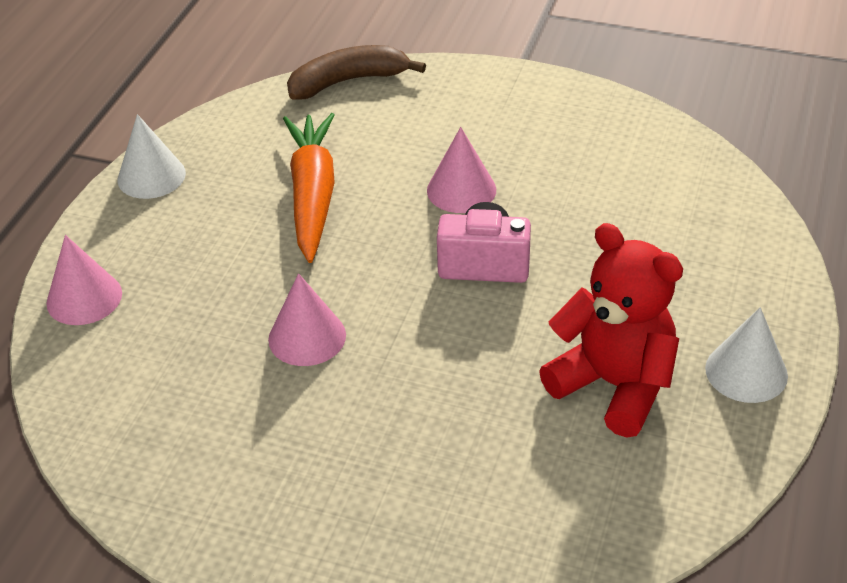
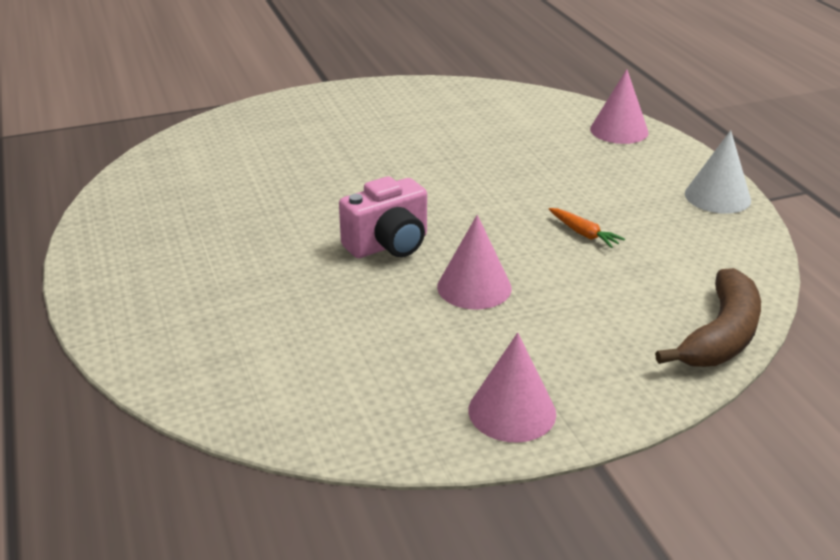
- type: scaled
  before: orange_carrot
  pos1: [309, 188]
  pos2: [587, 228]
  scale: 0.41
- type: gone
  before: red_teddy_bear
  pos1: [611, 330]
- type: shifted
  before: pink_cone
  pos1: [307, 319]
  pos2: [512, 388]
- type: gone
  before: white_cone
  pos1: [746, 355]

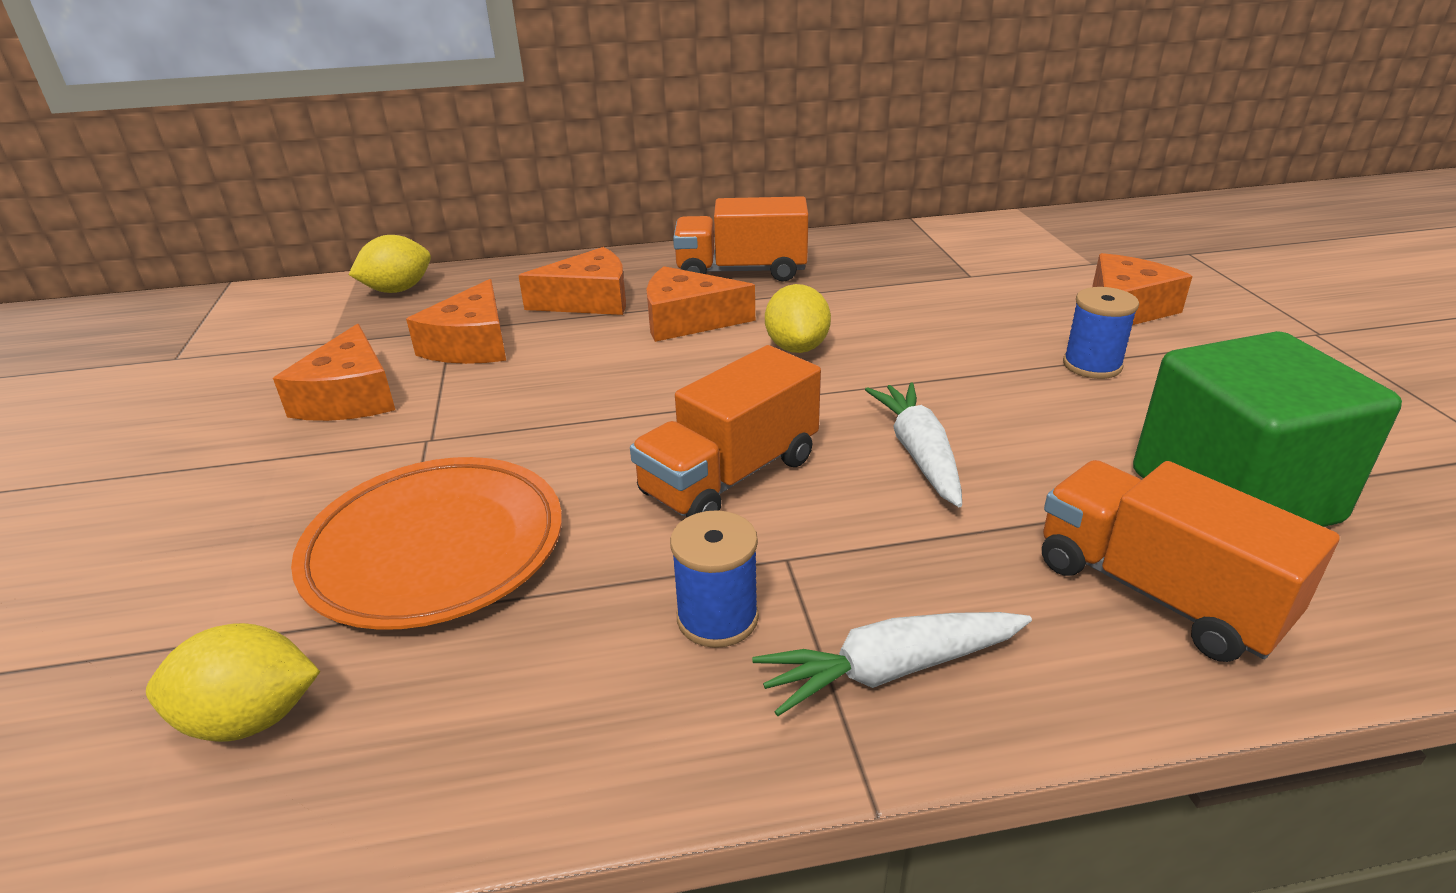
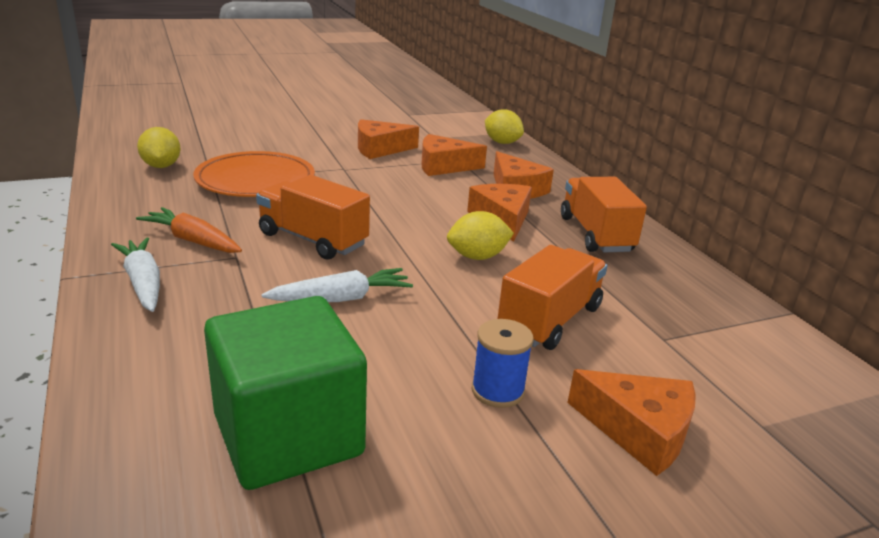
- type: shifted
  before: orange_truck
  pos1: [1191, 561]
  pos2: [552, 297]
- type: swapped
  before: blue_spool
  after: orange_carrot
  pos1: [714, 579]
  pos2: [189, 230]

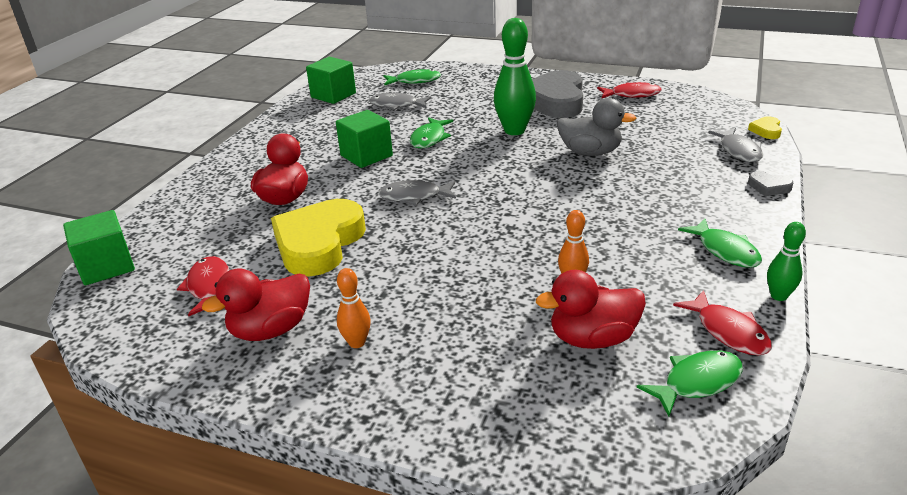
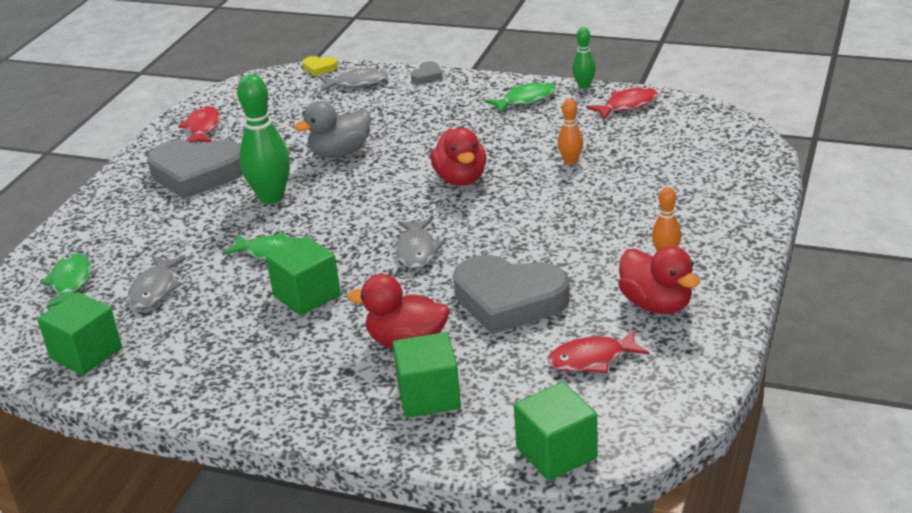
- type: rotated
  before: grey_duck
  pos1: [596, 127]
  pos2: [332, 129]
  turn: -135
- type: repainted
  before: yellow_heart
  after: grey_heart
  pos1: [318, 237]
  pos2: [511, 294]
- type: shifted
  before: red_duck
  pos1: [591, 309]
  pos2: [458, 157]
- type: gone
  before: green_fish
  pos1: [690, 383]
- type: new
  after: green_cube
  pos2: [426, 375]

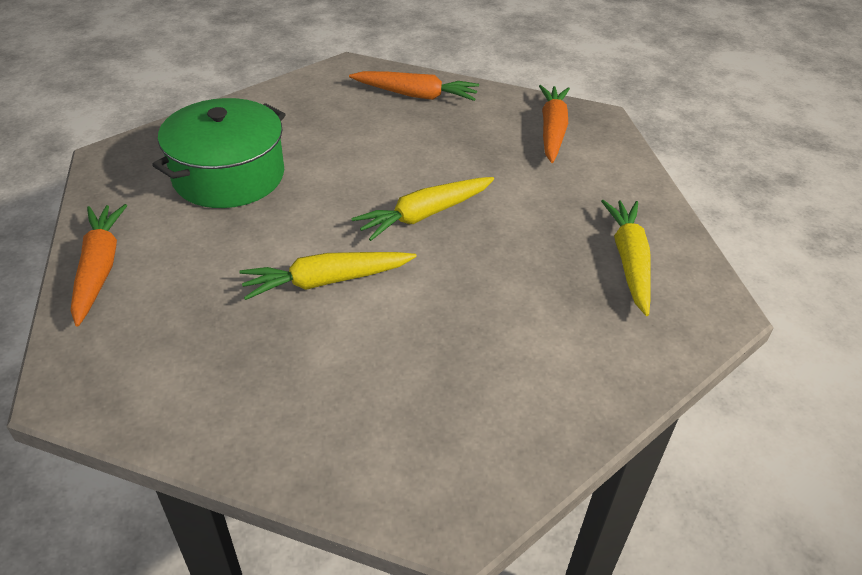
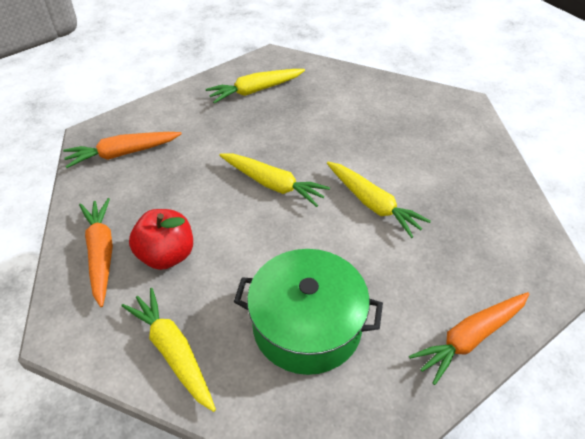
- type: new
  after: red_apple
  pos2: [161, 239]
- type: new
  after: yellow_carrot
  pos2: [168, 350]

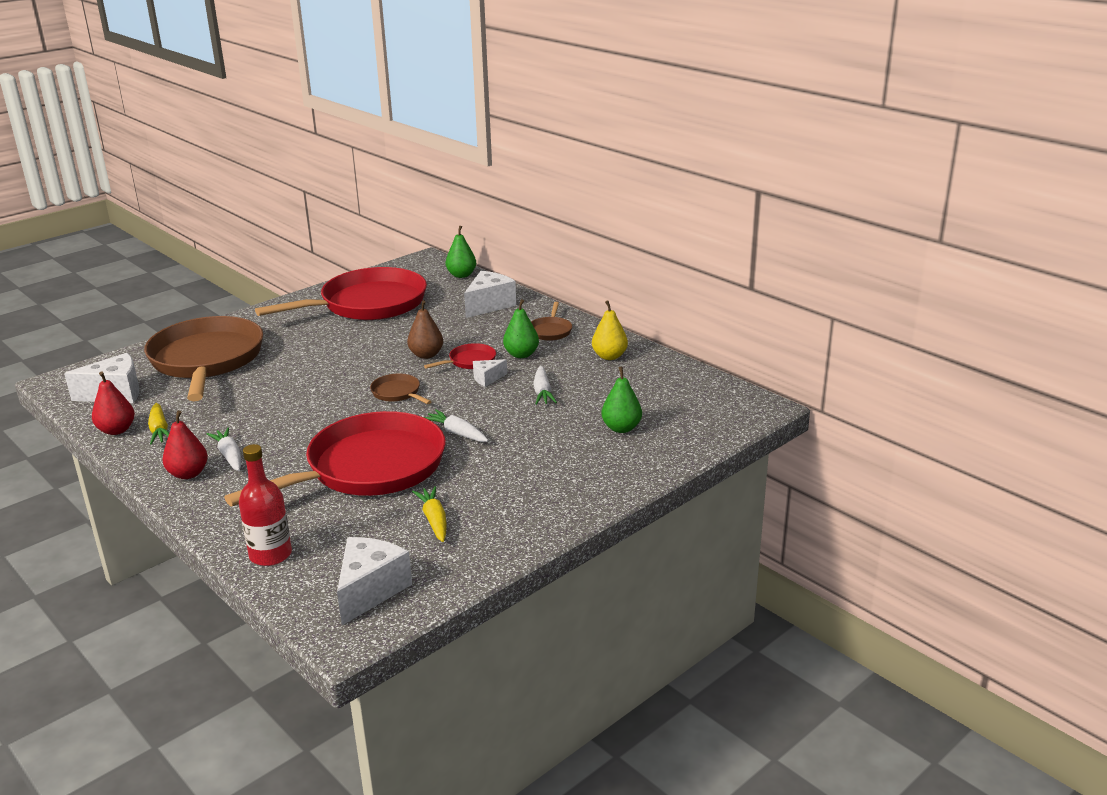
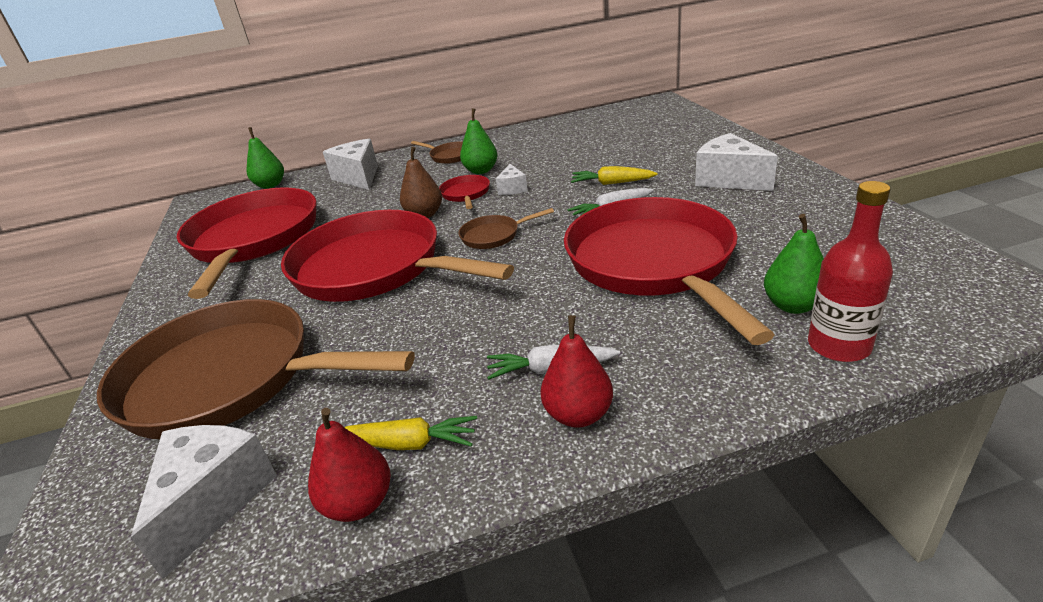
- type: gone
  before: yellow_pear
  pos1: [610, 330]
- type: gone
  before: white_carrot
  pos1: [545, 385]
- type: shifted
  before: green_pear
  pos1: [621, 399]
  pos2: [794, 264]
- type: shifted
  before: yellow_carrot
  pos1: [429, 514]
  pos2: [614, 175]
- type: shifted
  before: white_cheese
  pos1: [374, 581]
  pos2: [736, 162]
- type: new
  after: red_pan
  pos2: [397, 256]

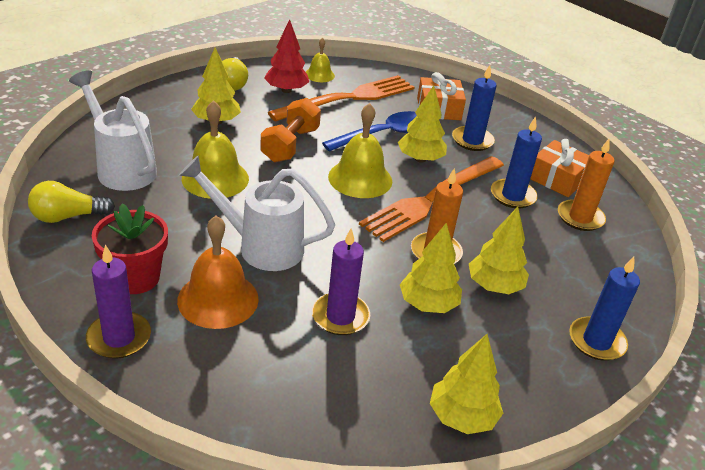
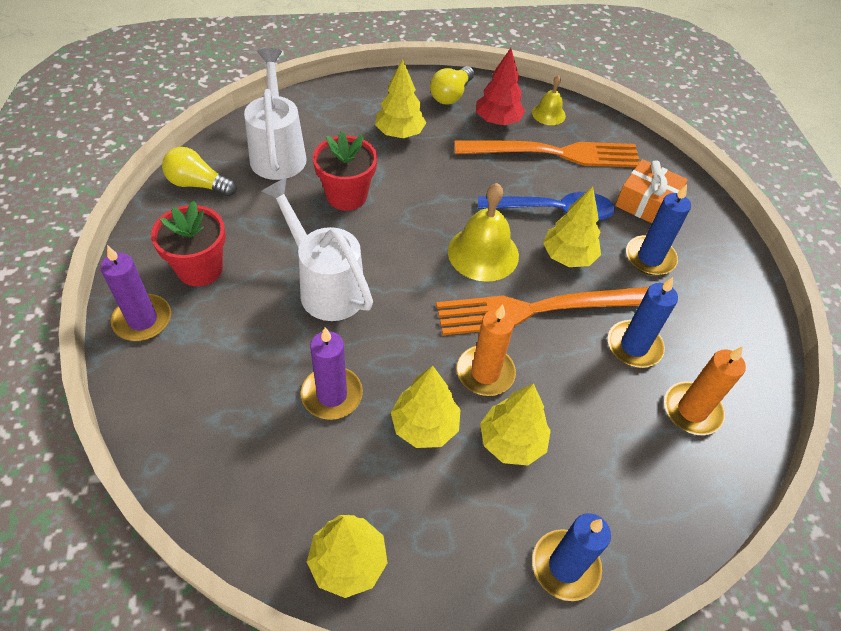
- type: gone
  before: orange_dumbbell
  pos1: [290, 130]
- type: swapped
  before: yellow_bell
  after: red_flower_pot
  pos1: [215, 149]
  pos2: [345, 171]
- type: gone
  before: orange_gift
  pos1: [559, 168]
- type: gone
  before: orange_bell
  pos1: [218, 272]

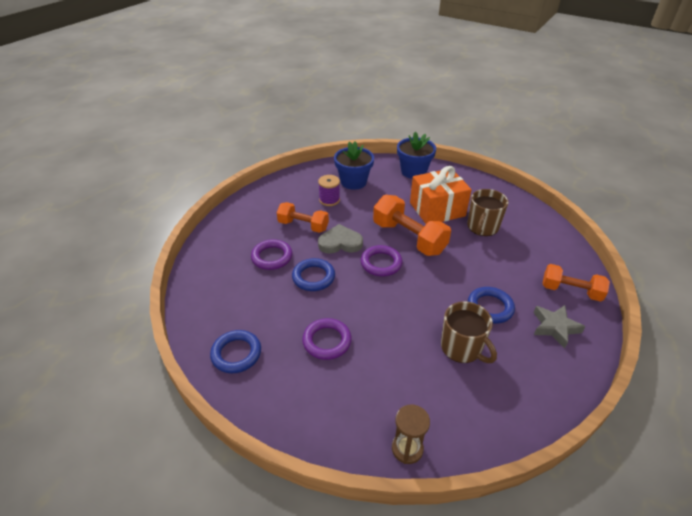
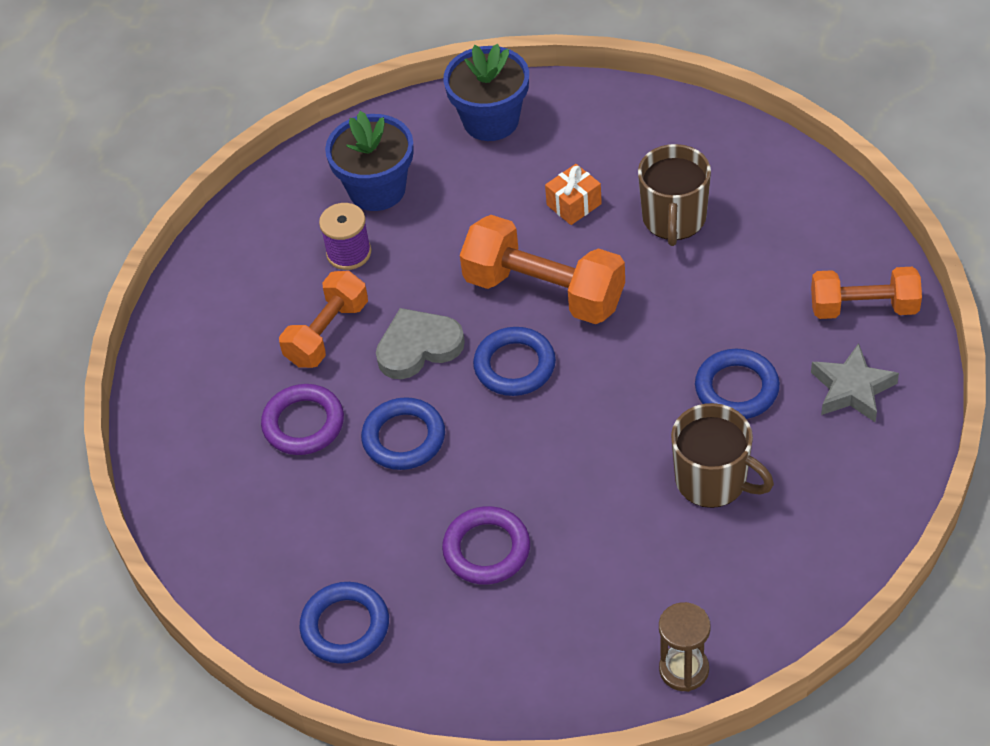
- type: scaled
  before: orange_gift
  pos1: [441, 195]
  pos2: [573, 194]
  scale: 0.46
- type: rotated
  before: orange_dumbbell
  pos1: [303, 217]
  pos2: [323, 319]
  turn: -60
- type: repainted
  before: purple_ring
  after: blue_ring
  pos1: [381, 261]
  pos2: [514, 361]

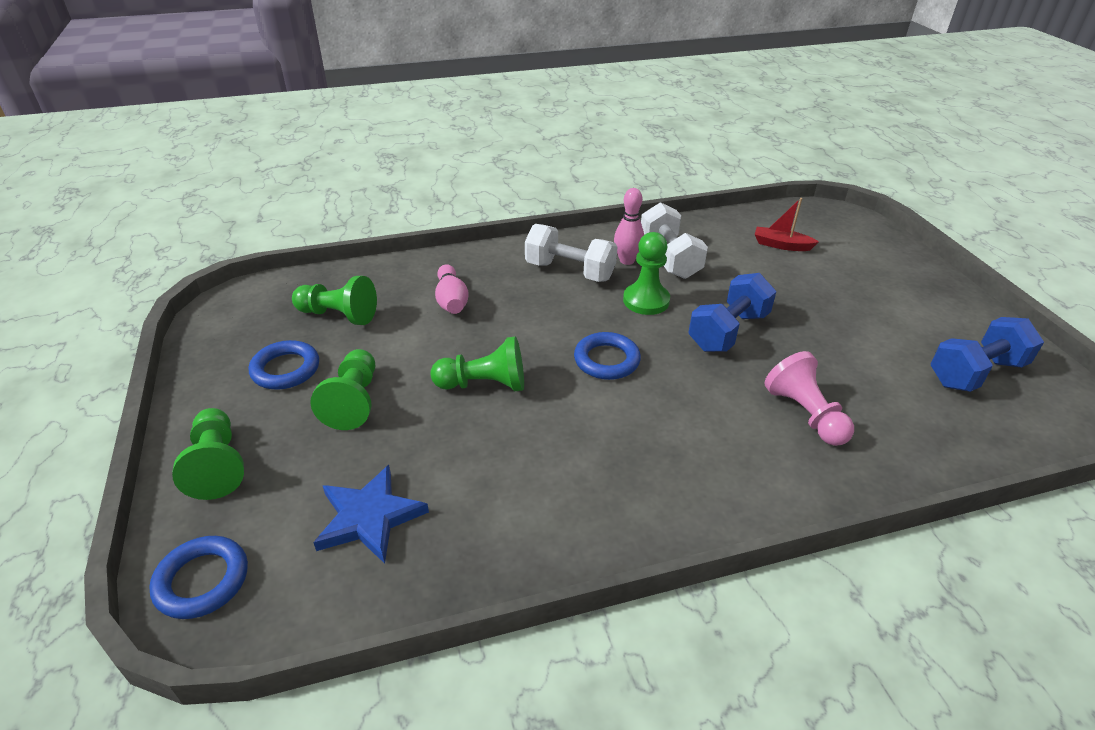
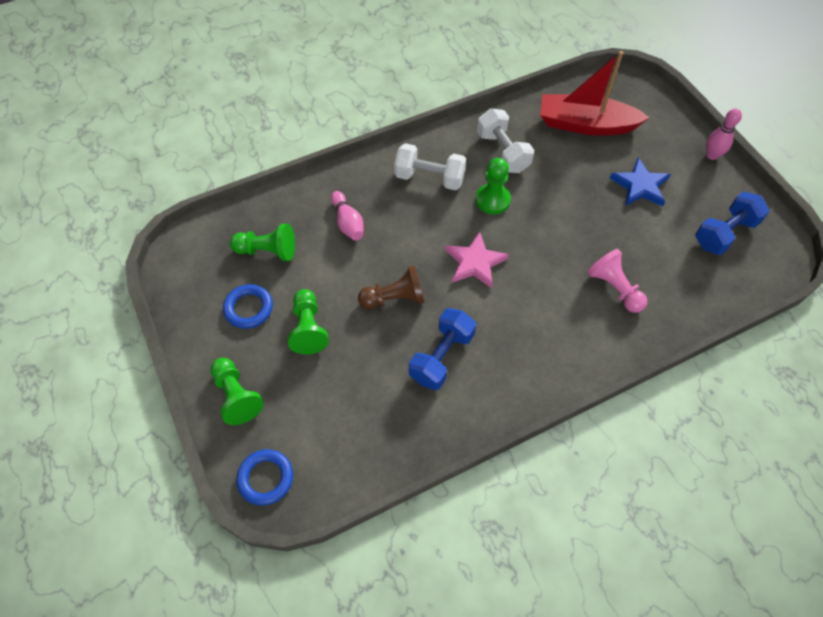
- type: shifted
  before: pink_bowling_pin
  pos1: [629, 226]
  pos2: [724, 134]
- type: scaled
  before: red_boat
  pos1: [787, 224]
  pos2: [595, 93]
  scale: 2.19
- type: shifted
  before: blue_dumbbell
  pos1: [732, 312]
  pos2: [442, 349]
- type: swapped
  before: blue_ring
  after: pink_star
  pos1: [607, 356]
  pos2: [477, 260]
- type: repainted
  before: green_pawn
  after: brown_pawn
  pos1: [477, 363]
  pos2: [391, 287]
- type: shifted
  before: blue_star
  pos1: [371, 514]
  pos2: [640, 182]

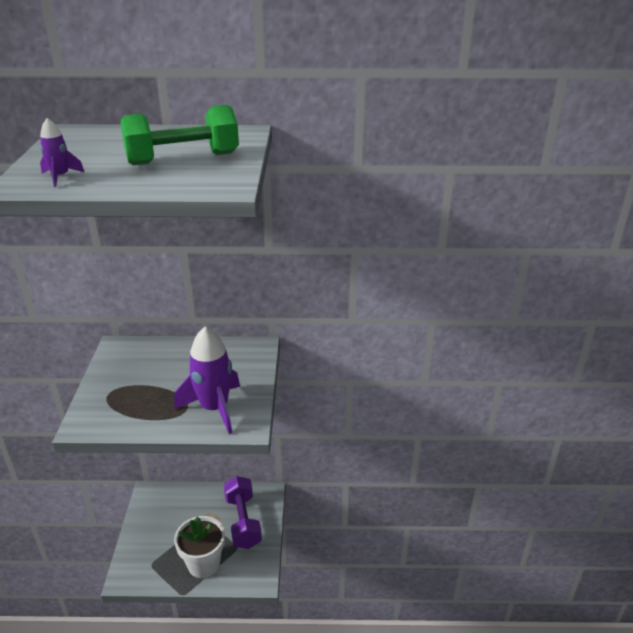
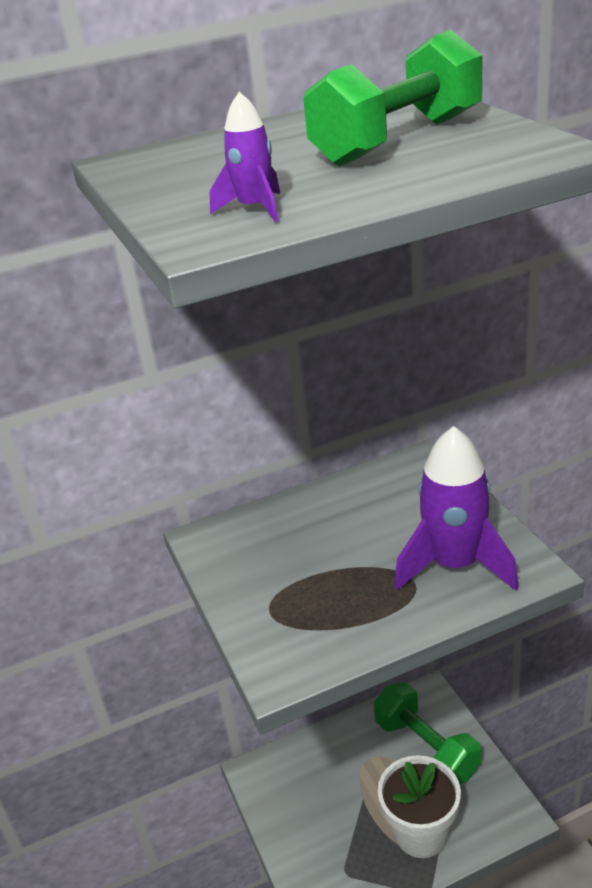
- type: repainted
  before: purple_dumbbell
  after: green_dumbbell
  pos1: [243, 512]
  pos2: [427, 733]

